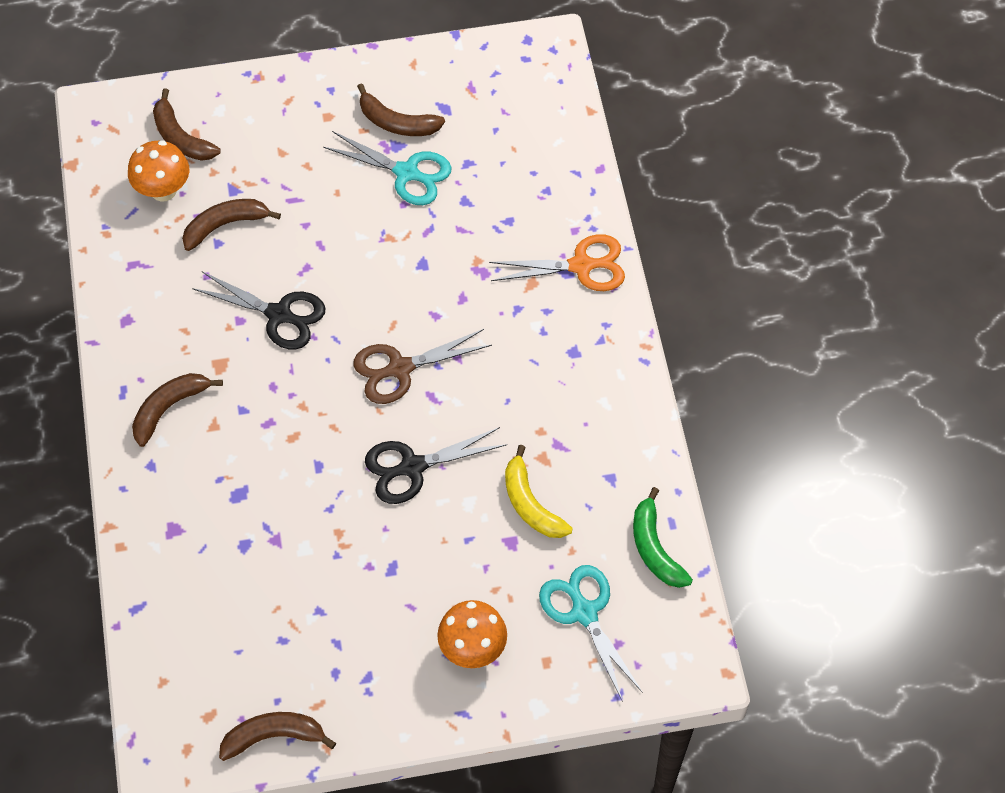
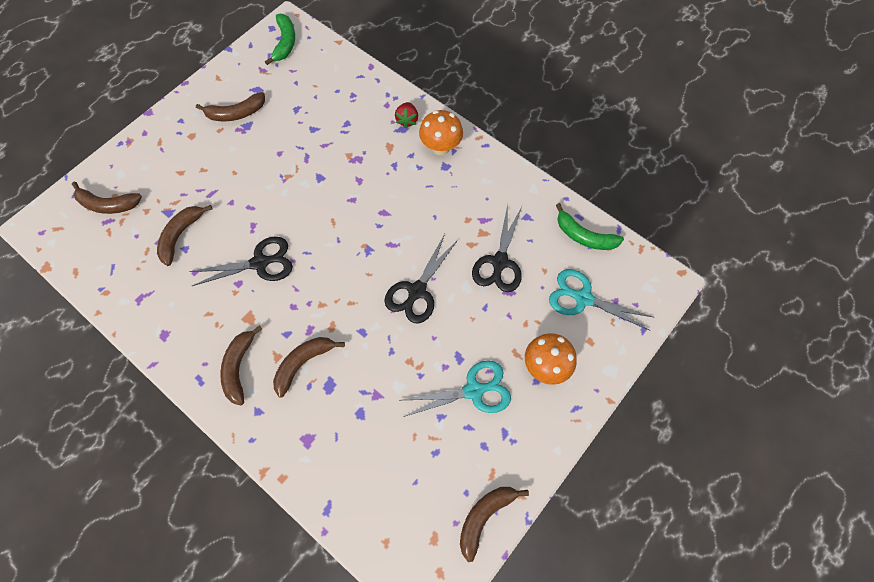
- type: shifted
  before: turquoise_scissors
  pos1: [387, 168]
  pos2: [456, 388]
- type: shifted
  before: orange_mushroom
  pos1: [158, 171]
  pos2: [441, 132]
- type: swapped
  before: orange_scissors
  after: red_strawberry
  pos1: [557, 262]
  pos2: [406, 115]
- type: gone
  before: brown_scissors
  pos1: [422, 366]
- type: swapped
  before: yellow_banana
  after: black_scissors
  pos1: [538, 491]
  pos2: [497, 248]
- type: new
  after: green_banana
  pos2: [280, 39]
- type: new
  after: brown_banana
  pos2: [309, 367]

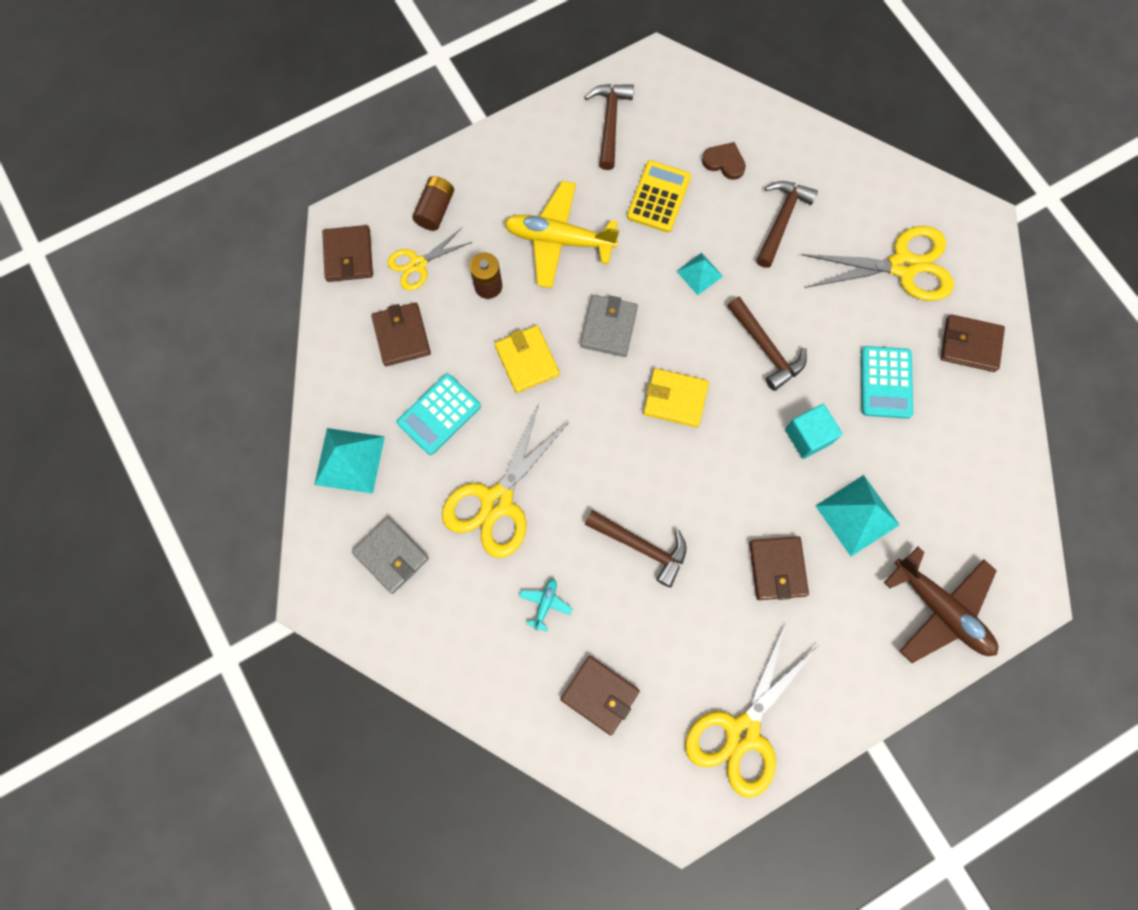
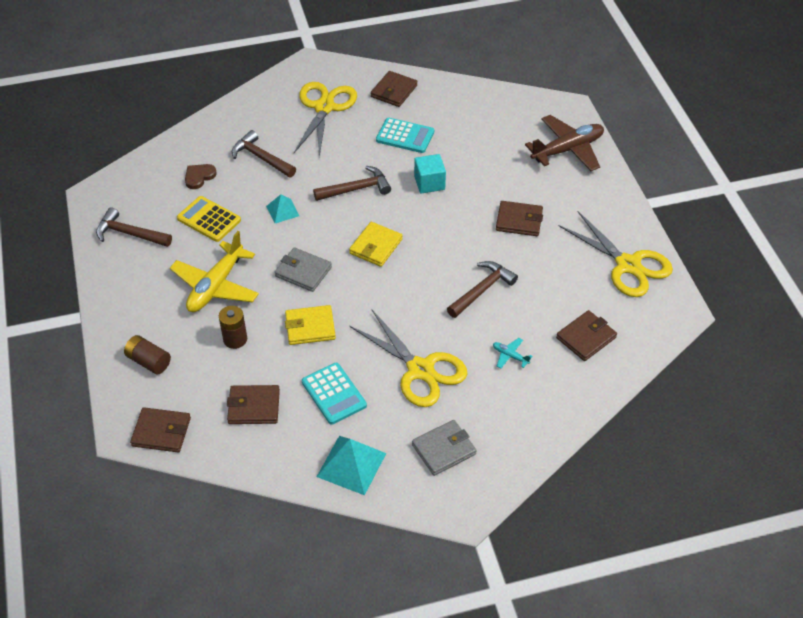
- type: gone
  before: yellow_scissors
  pos1: [430, 259]
- type: gone
  before: turquoise_pyramid
  pos1: [858, 515]

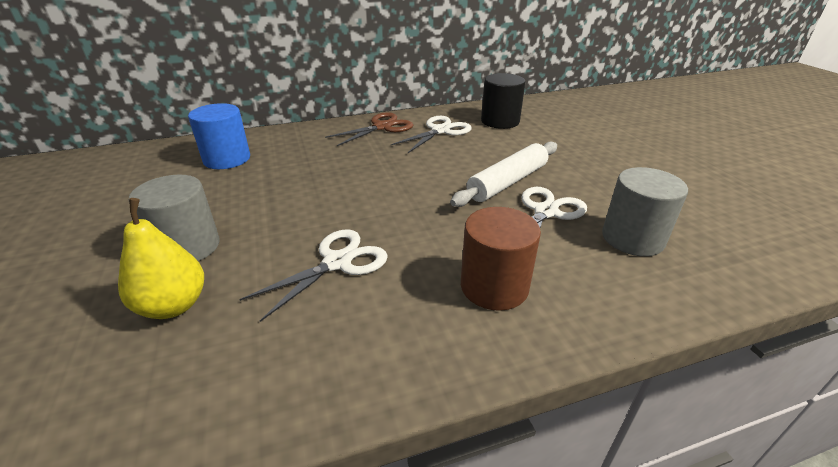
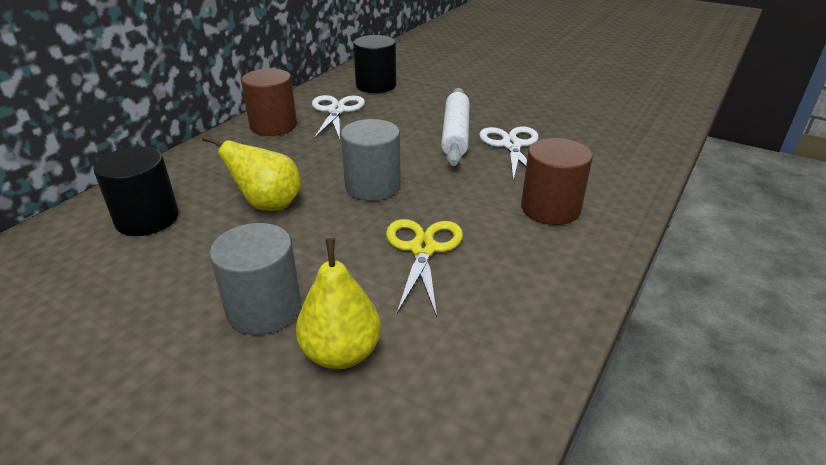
- type: repainted
  before: blue_cylinder
  after: black_cylinder
  pos1: [219, 136]
  pos2: [136, 191]
- type: swapped
  before: brown_scissors
  after: brown_cylinder
  pos1: [369, 129]
  pos2: [269, 102]
- type: shifted
  before: grey_cylinder
  pos1: [645, 211]
  pos2: [371, 160]
- type: repainted
  before: white_scissors
  after: yellow_scissors
  pos1: [313, 275]
  pos2: [424, 268]
- type: new
  after: yellow_pear
  pos2: [252, 172]

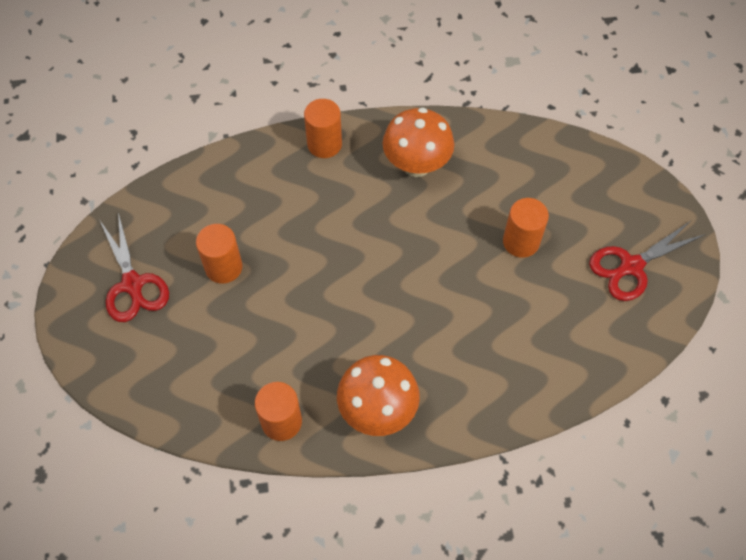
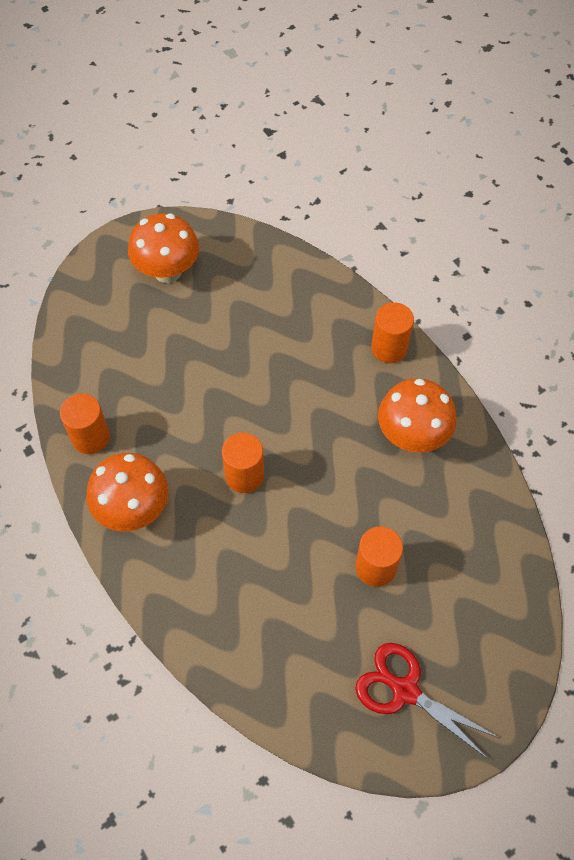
- type: swapped
  before: red_scissors
  after: orange_mushroom
  pos1: [134, 267]
  pos2: [163, 248]
- type: shifted
  before: orange_cylinder
  pos1: [219, 254]
  pos2: [243, 463]

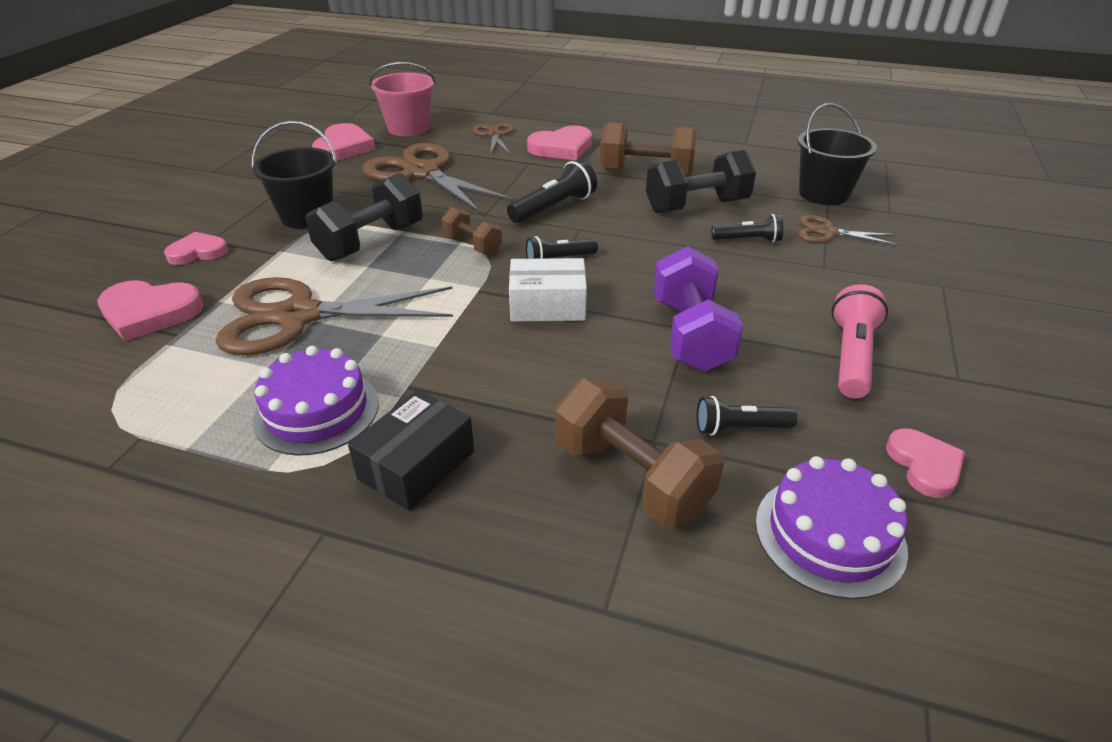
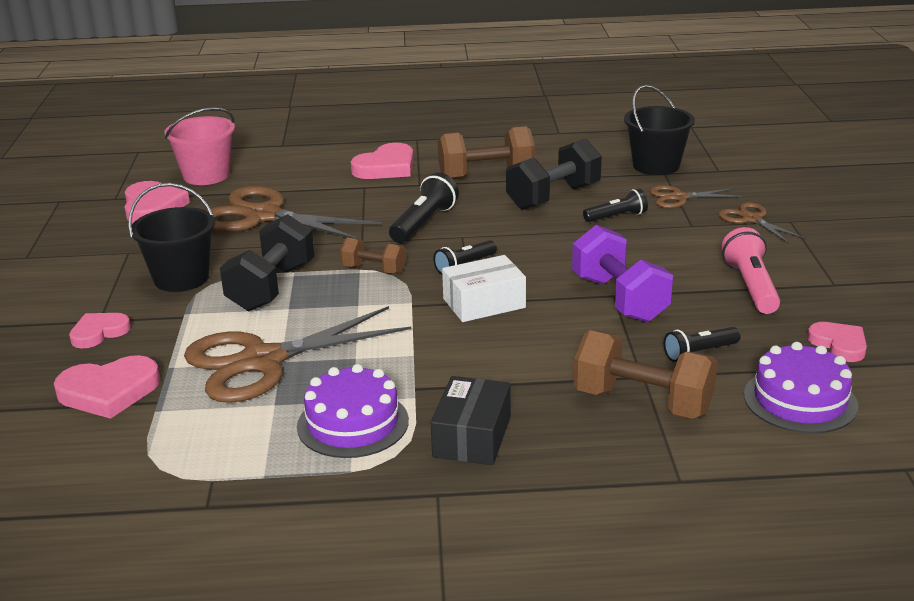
- type: shifted
  before: brown_scissors
  pos1: [493, 139]
  pos2: [762, 223]

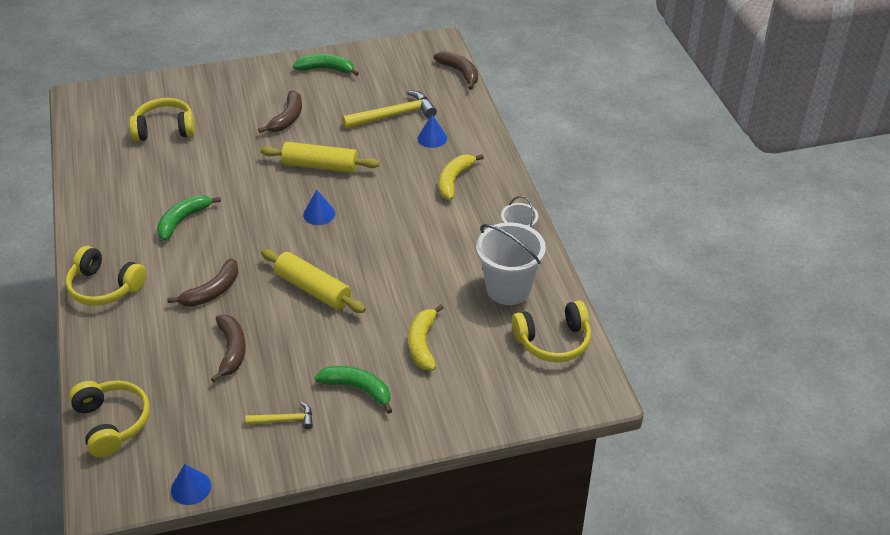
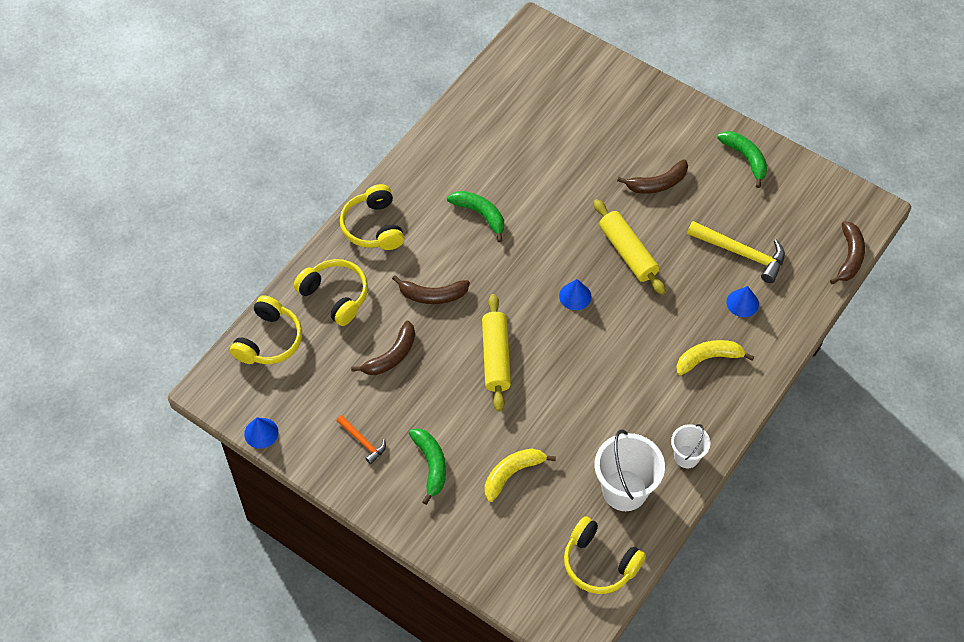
- type: shifted
  before: yellow_headphones
  pos1: [162, 119]
  pos2: [331, 292]
- type: rotated
  before: green_banana
  pos1: [189, 218]
  pos2: [475, 216]
  turn: 45
- type: repainted
  before: yellow_hammer
  after: orange_hammer
  pos1: [279, 415]
  pos2: [361, 439]

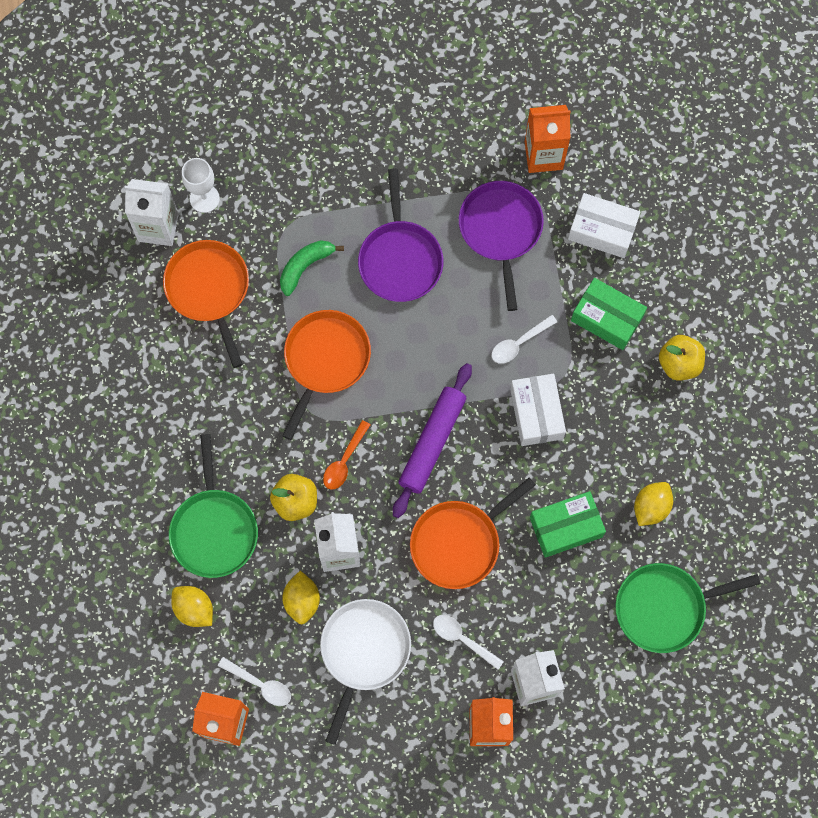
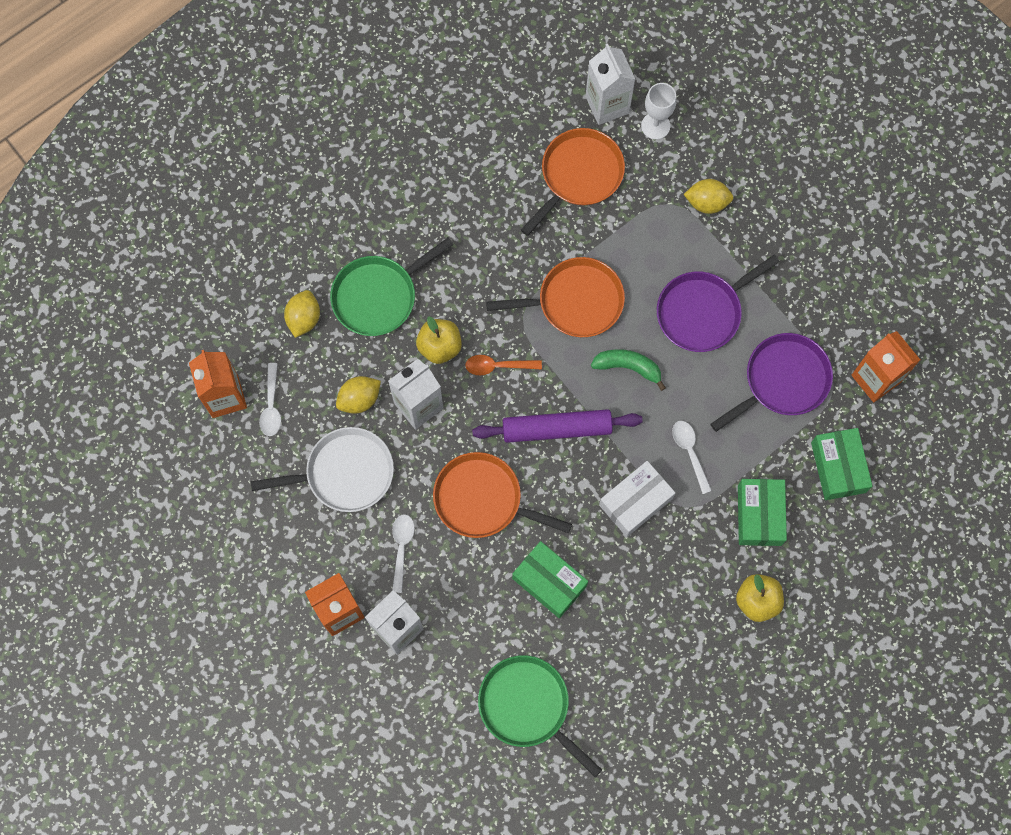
- type: repainted
  before: white_box
  after: green_box
  pos1: [604, 225]
  pos2: [841, 464]
- type: shifted
  before: green_banana
  pos1: [312, 268]
  pos2: [628, 370]
- type: rotated
  before: white_spoon
  pos1: [524, 339]
  pos2: [692, 457]
  turn: 45
- type: shifted
  before: yellow_lemon
  pos1: [653, 504]
  pos2: [708, 196]

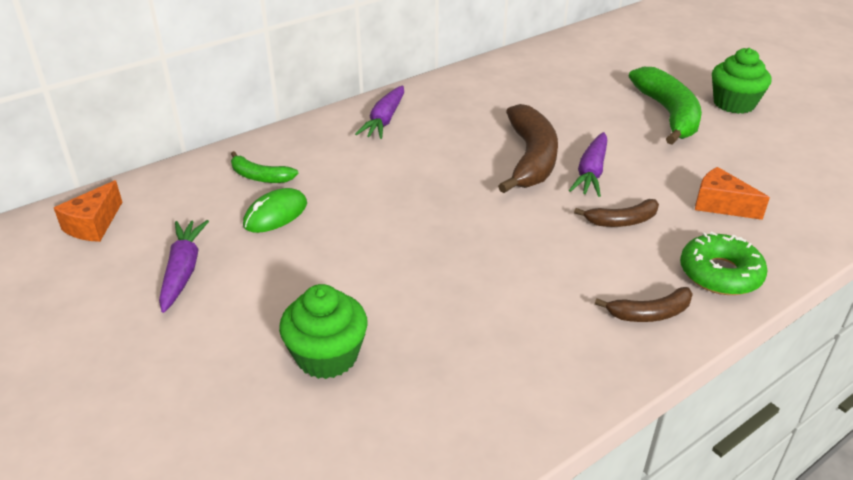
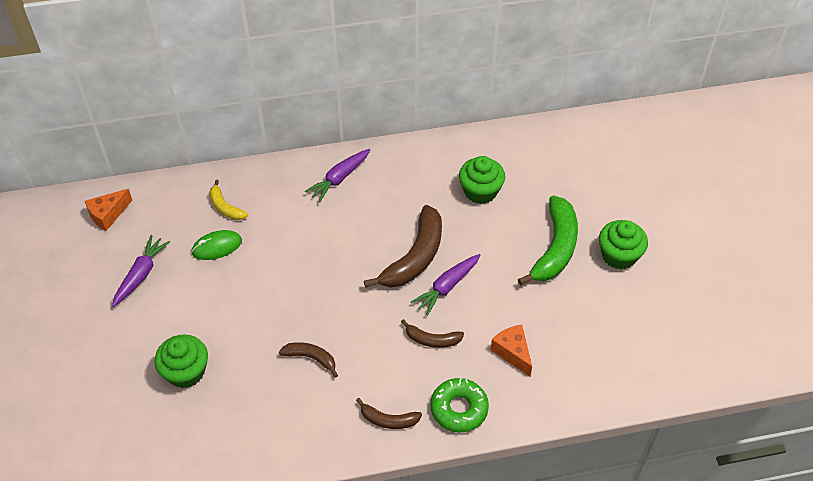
- type: repainted
  before: green_banana
  after: yellow_banana
  pos1: [264, 167]
  pos2: [229, 200]
- type: new
  after: green_cupcake
  pos2: [482, 180]
- type: new
  after: brown_banana
  pos2: [308, 360]

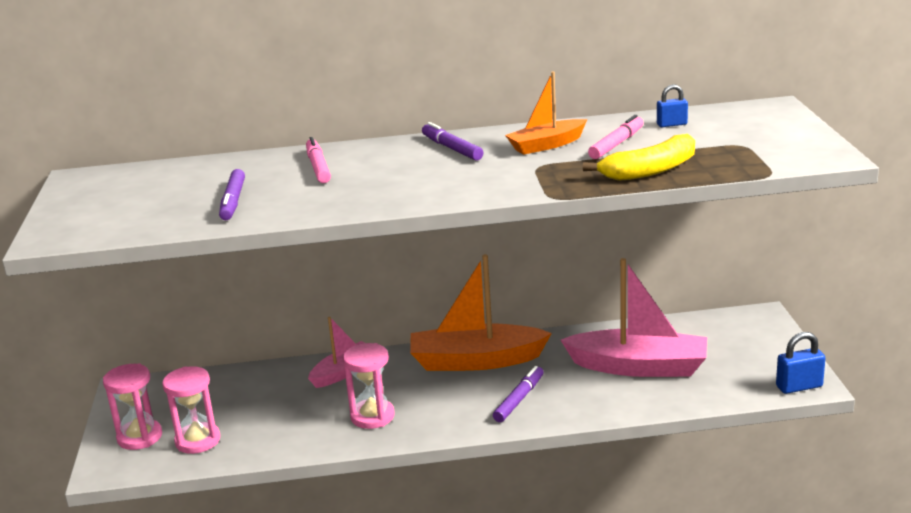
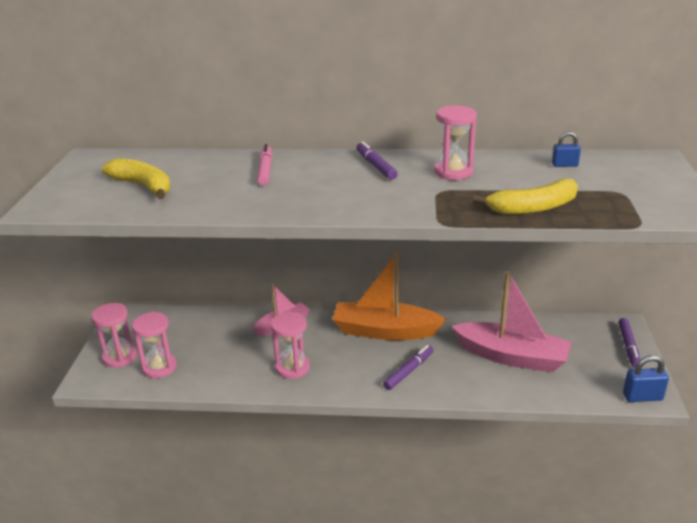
- type: swapped
  before: orange_boat
  after: pink_hourglass
  pos1: [546, 113]
  pos2: [455, 143]
- type: gone
  before: pink_marker
  pos1: [616, 137]
- type: shifted
  before: purple_marker
  pos1: [232, 194]
  pos2: [629, 343]
- type: new
  after: yellow_banana
  pos2: [136, 178]

